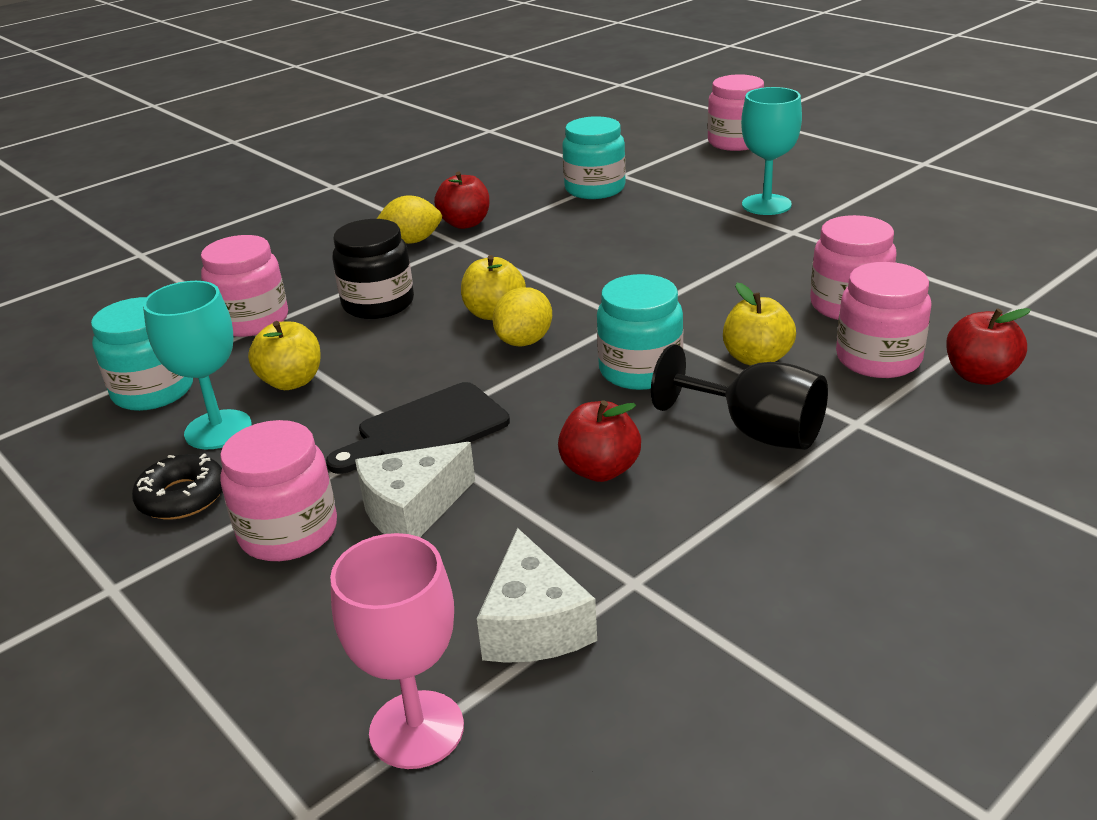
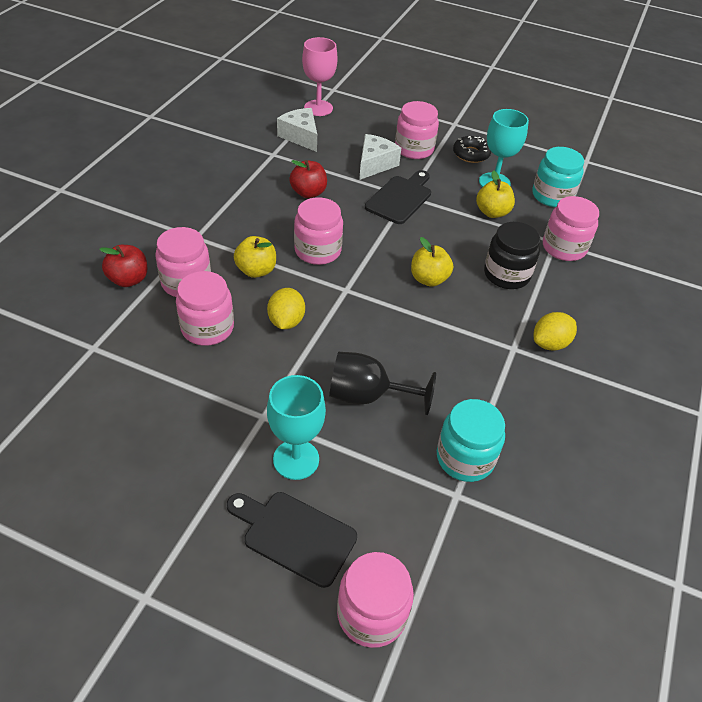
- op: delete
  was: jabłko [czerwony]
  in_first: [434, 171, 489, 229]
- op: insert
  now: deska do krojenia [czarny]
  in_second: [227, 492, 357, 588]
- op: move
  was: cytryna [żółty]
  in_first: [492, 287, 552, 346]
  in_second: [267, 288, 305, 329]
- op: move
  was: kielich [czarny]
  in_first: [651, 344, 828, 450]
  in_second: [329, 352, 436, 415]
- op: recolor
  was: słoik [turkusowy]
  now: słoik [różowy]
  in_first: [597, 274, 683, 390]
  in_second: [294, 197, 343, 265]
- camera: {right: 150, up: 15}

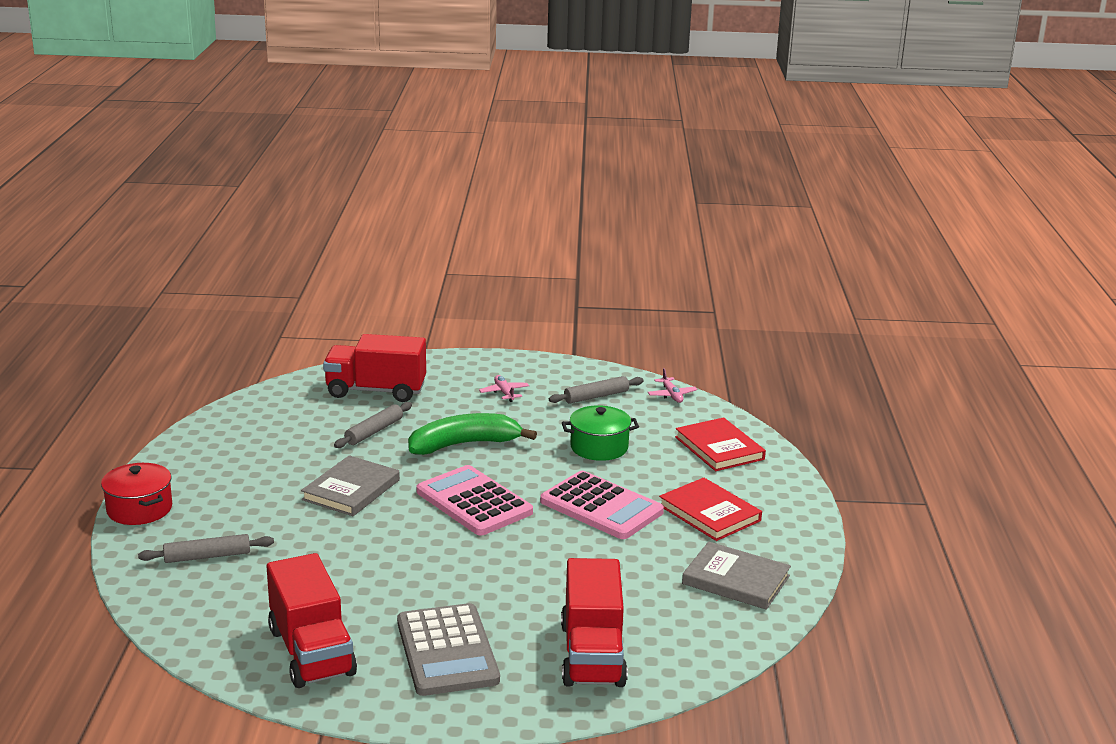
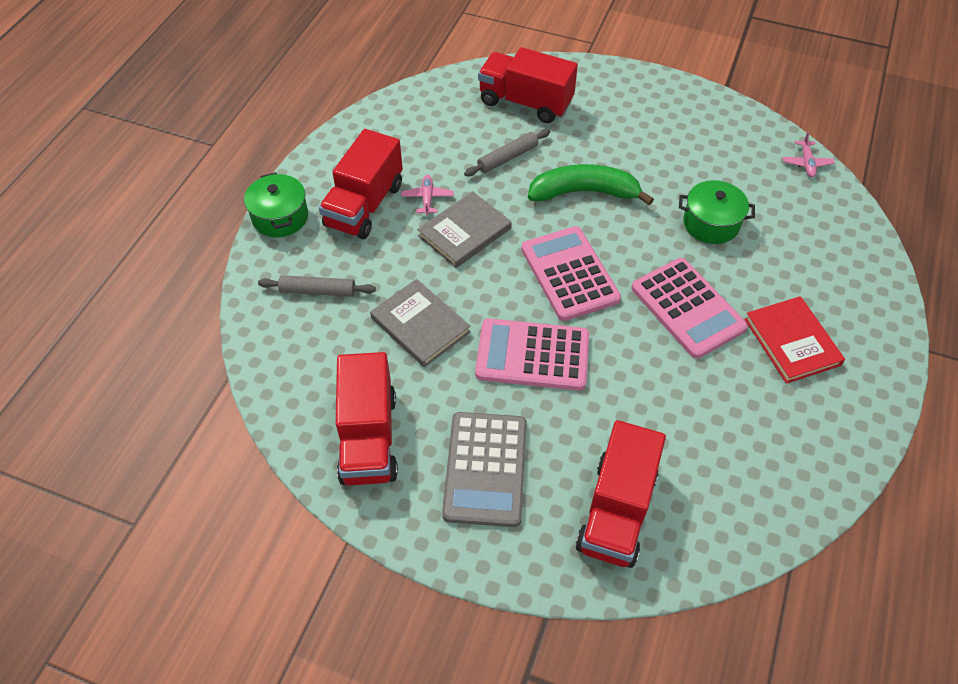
- op: delete
  was: wałek do ciasta [szary]
  in_first: [549, 376, 644, 403]
- op: delete
  was: książka [czerwony]
  in_first: [675, 417, 766, 471]
- op: insert
  now: ciężarówka [czerwony]
  in_second: [319, 129, 403, 239]
- op: insert
  now: kalkulator [różowy]
  in_second: [475, 318, 589, 391]
- op: move
  was: samolot [różowy]
  in_first: [479, 375, 529, 402]
  in_second: [401, 175, 453, 215]
- op: move
  was: książka [szary]
  in_first: [682, 542, 791, 610]
  in_second: [370, 279, 470, 367]
- op: recolor
  was: garnek [czerwony]
  now: garnek [zielony]
  in_first: [101, 463, 172, 525]
  in_second: [244, 172, 308, 237]
- camera: {right: 20, up: 30}

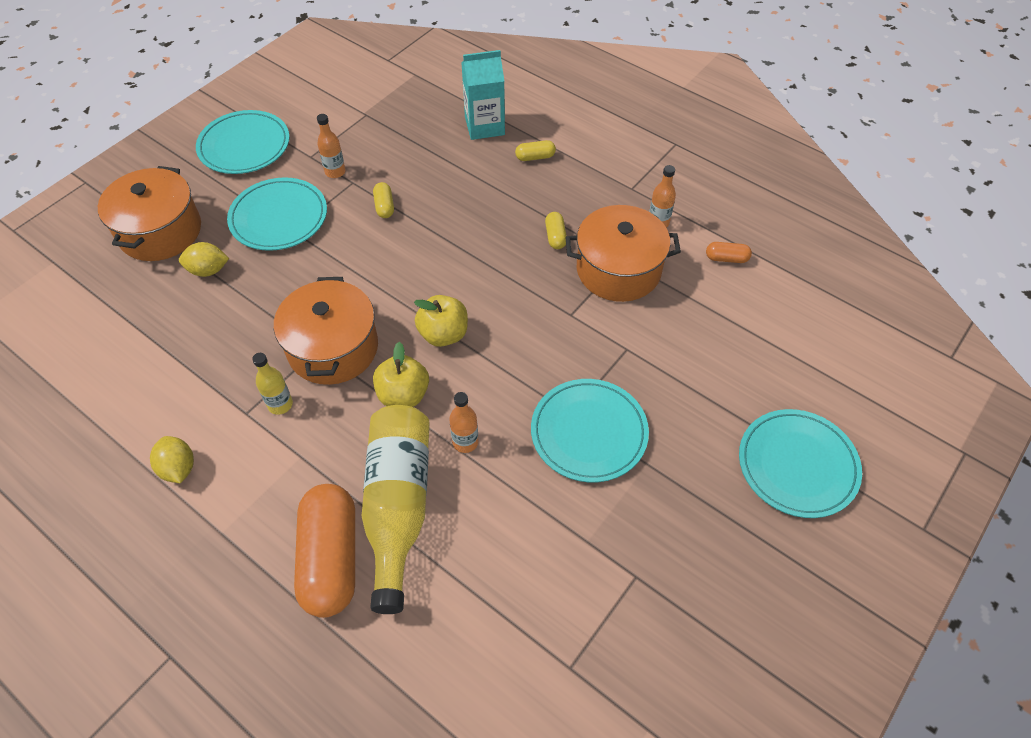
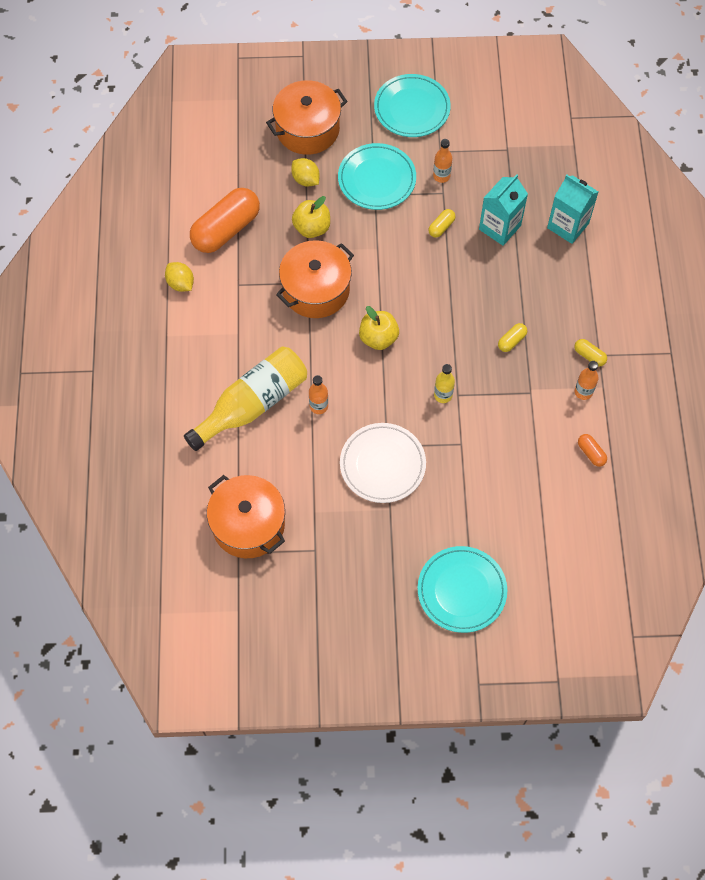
- op: insert
  now: karton mleka [turkusowy]
  in_second: [479, 174, 528, 246]
- op: move
  was: butelka [żółty]
  in_first: [252, 353, 293, 415]
  in_second: [434, 364, 455, 403]
- op: move
  was: kapsułka [pomarańczowy]
  in_first: [294, 484, 355, 618]
  in_second: [190, 188, 260, 253]
- op: move
  was: jabłko [żółty]
  in_first: [373, 342, 429, 407]
  in_second: [292, 196, 330, 238]
- op: move
  was: kapsułka [żółty]
  in_first: [515, 140, 556, 161]
  in_second: [574, 339, 607, 366]
- op: move
  was: garnek [pomarańczowy]
  in_first: [565, 205, 681, 302]
  in_second: [207, 475, 285, 558]
- op: recolor
  was: talerz [turkusowy]
  now: talerz [biały]
  in_first: [531, 379, 649, 483]
  in_second: [340, 423, 426, 503]
- op: rotate
  was: cytryna [żółty]
  in_first: [150, 436, 194, 483]
  in_second: [165, 262, 194, 292]
  clockwise: -60
- camera: {right: 50, up: 10}

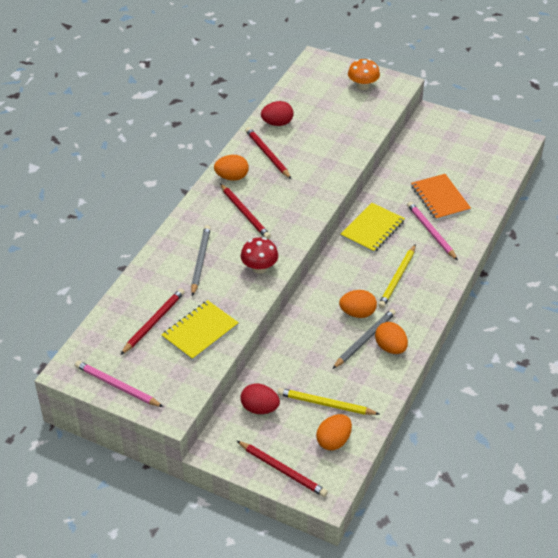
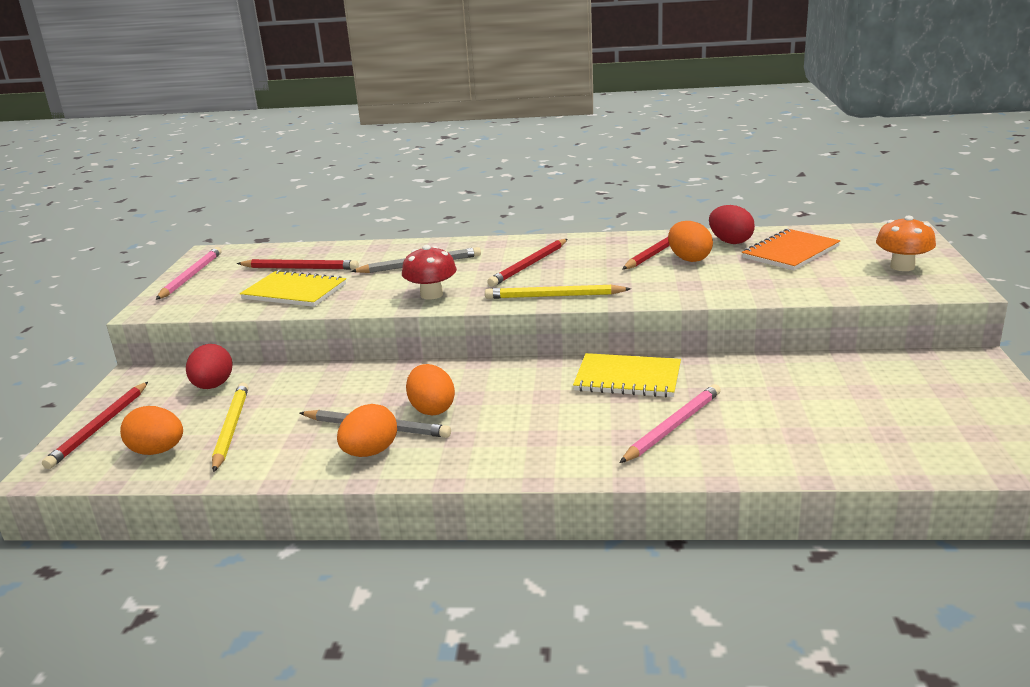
- op: move
  was: jajko [pomarańczowy]
  in_first: [214, 155, 249, 181]
  in_second: [668, 221, 713, 262]
- op: move
  was: ołówek [żółty]
  in_first: [378, 244, 416, 308]
  in_second: [485, 285, 631, 299]
- op: move
  was: zeszyt [pomarańczowy]
  in_first: [411, 174, 471, 220]
  in_second: [742, 229, 840, 271]
- camera: {right: 70, up: -20}

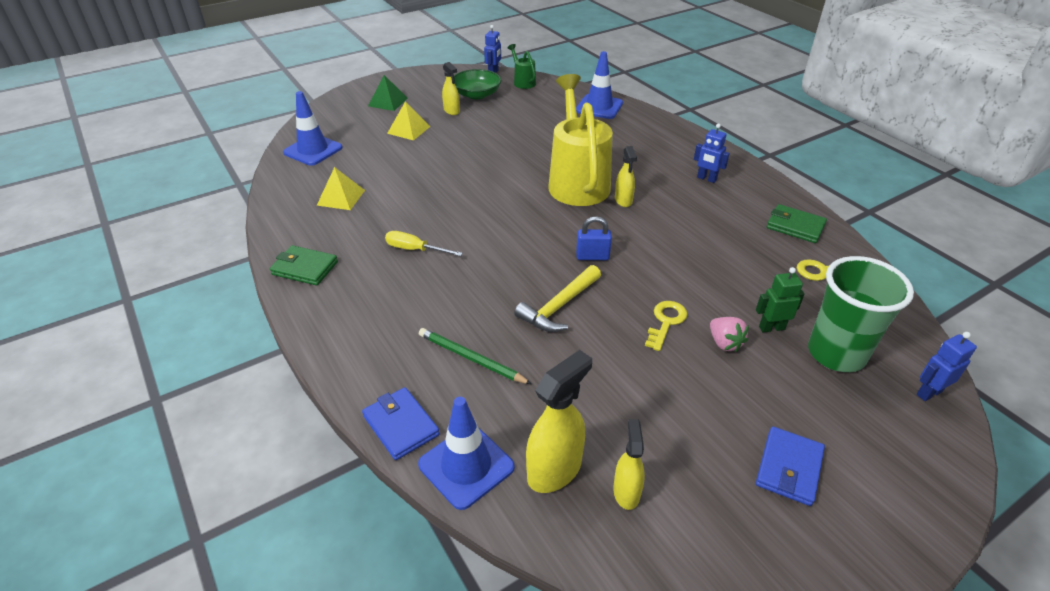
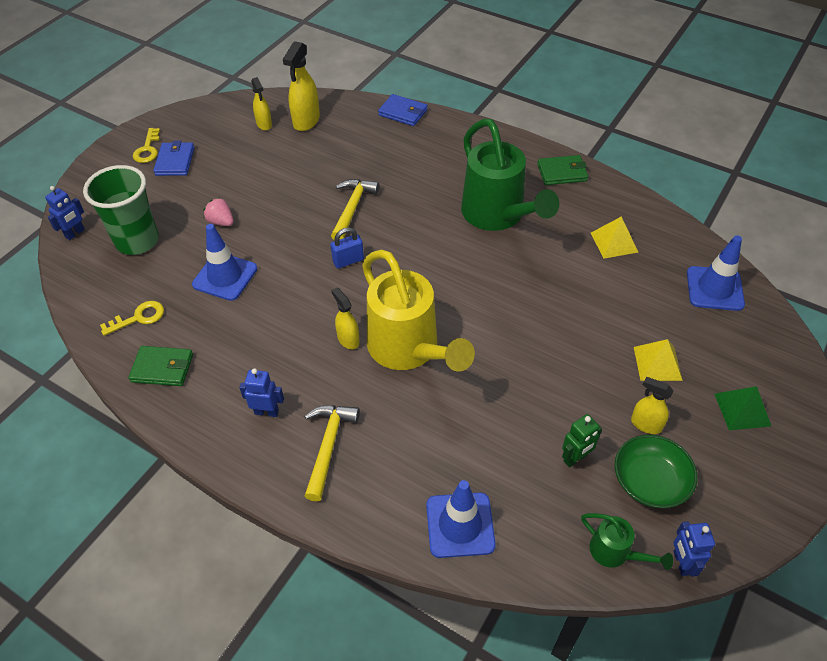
- op: delete
  was: ołówek [zielony]
  in_first: [419, 328, 531, 384]
- op: insert
  now: młotek [żółty]
  in_second: [304, 405, 360, 502]
- op: move
  was: pachołek [niebieski]
  in_first: [418, 397, 515, 510]
  in_second: [192, 224, 257, 301]
- op: move
  was: klucz [żółty]
  in_first: [645, 301, 687, 351]
  in_second: [133, 128, 160, 163]
- op: move
  was: robot [zielony]
  in_first: [756, 267, 805, 333]
  in_second: [562, 414, 602, 467]
- op: replace
  was: śrubokręt [żółty]
  now: konewka [zielony]
  in_first: [385, 231, 463, 256]
  in_second: [461, 119, 559, 231]
- camera: {right: 155, up: 10}

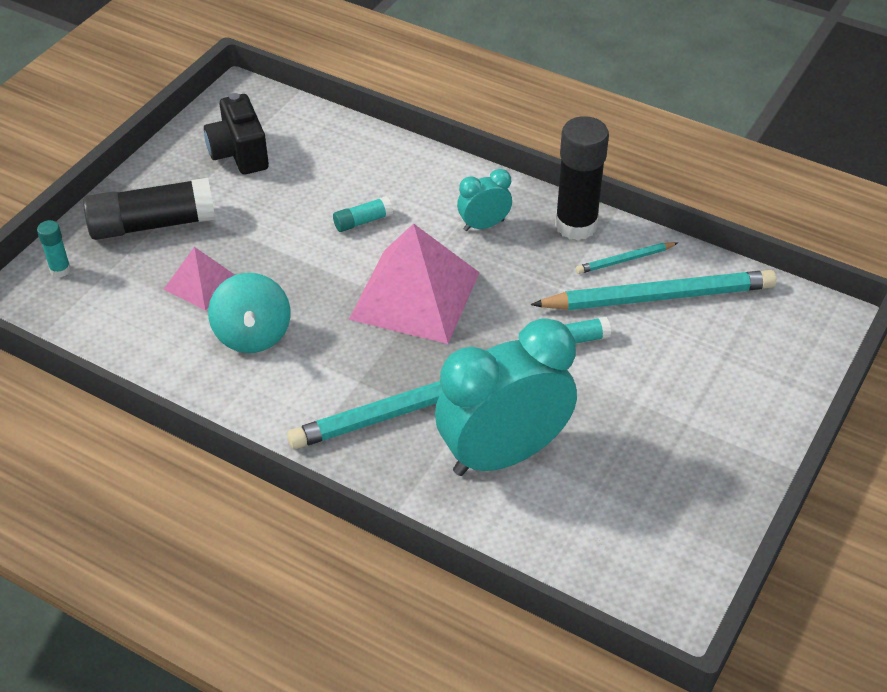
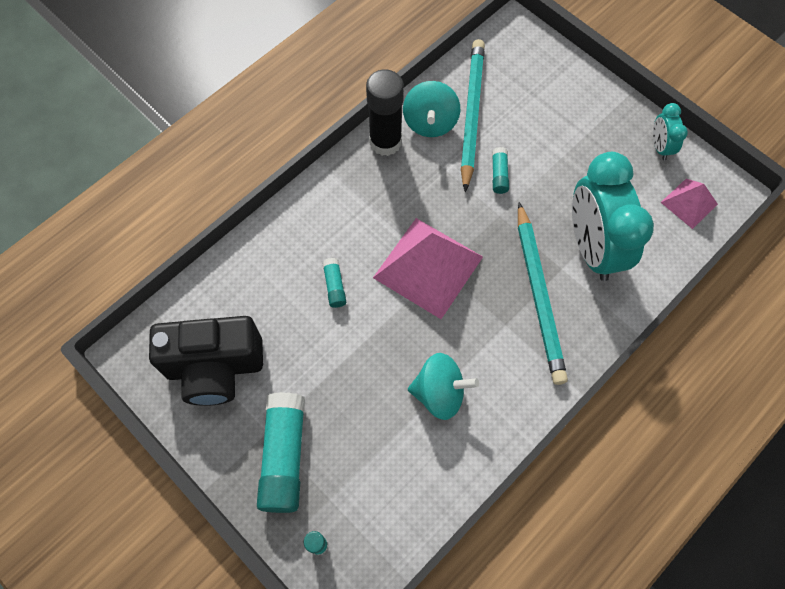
- op: move
  was: piramida [różowy]
  in_first: [163, 247, 235, 310]
  in_second: [660, 179, 718, 229]
- op: move
  was: budzik [turkusowy]
  in_first: [457, 169, 512, 231]
  in_second: [653, 103, 688, 160]
- op: replace
  was: ołówek [turkusowy]
  now: bączek [turkusowy]
  in_first: [576, 242, 678, 274]
  in_second: [403, 81, 460, 137]
- op: recolor
  was: klej w sztyfcie [czarny]
  now: klej w sztyfcie [turkusowy]
  in_first: [83, 178, 215, 240]
  in_second: [257, 392, 305, 513]
- op: resize
  was: aparat fotograficzny [czarny]
  in_first: [204, 93, 269, 174]
  in_second: [149, 316, 263, 406]
  ratio: 1.51
- camera: {right: -75, up: 20}

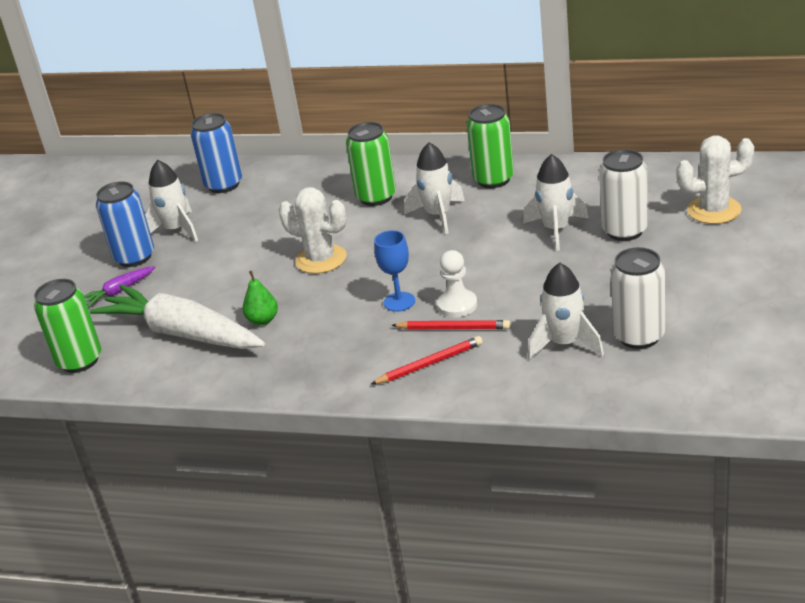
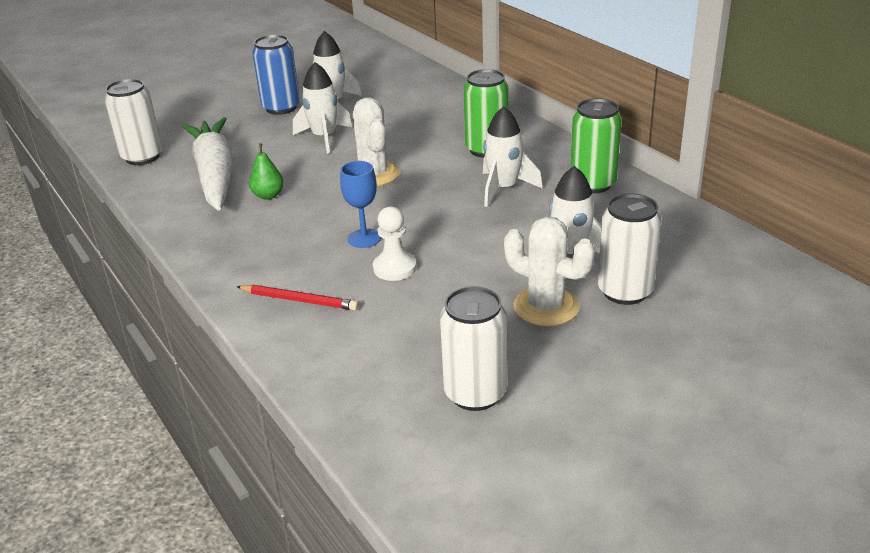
- op: delete
  was: marchewka [fioletowy]
  in_first: [84, 266, 155, 307]
- op: delete
  was: puszka [niebieski]
  in_first: [191, 113, 242, 193]
- op: delete
  was: ołówek [czerwony]
  in_first: [391, 320, 510, 329]
- op: move
  was: rakieta [biały]
  in_first: [528, 263, 604, 360]
  in_second: [293, 62, 352, 153]
- op: move
  was: kaktus [biały]
  in_first: [676, 136, 754, 224]
  in_second: [504, 217, 595, 327]
- op: recolor
  was: puszka [zielony]
  now: puszka [biały]
  in_first: [34, 279, 101, 373]
  in_second: [105, 79, 163, 165]
- camera: {right: 40, up: 0}

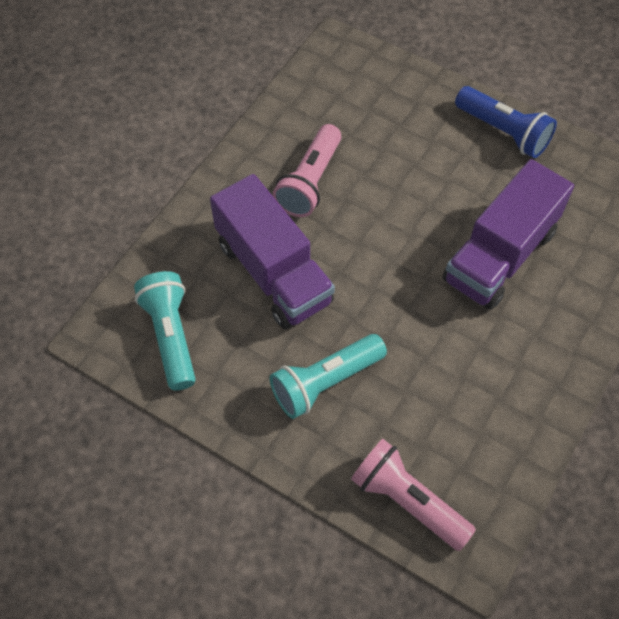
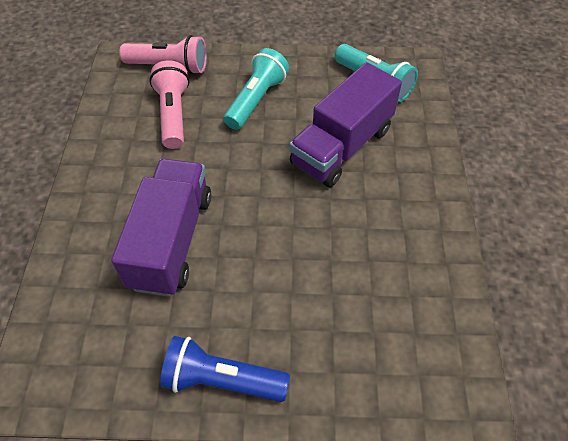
- op: move
  was: latarka [różowy]
  in_first: [273, 124, 341, 217]
  in_second: [149, 60, 189, 149]
- op: rotate
  was: ciężarówka [fioletowy]
  in_first: [210, 174, 335, 329]
  in_second: [289, 62, 402, 187]
  clockwise: -75
- camera: {right: 150, up: -5}

